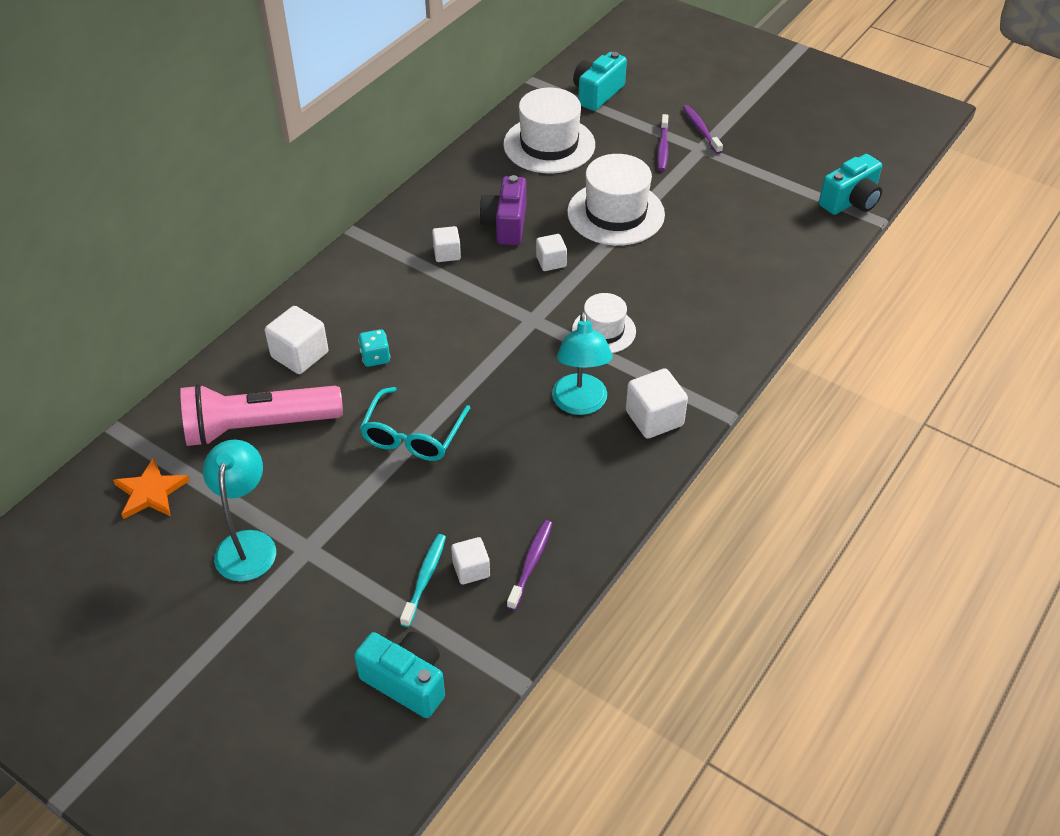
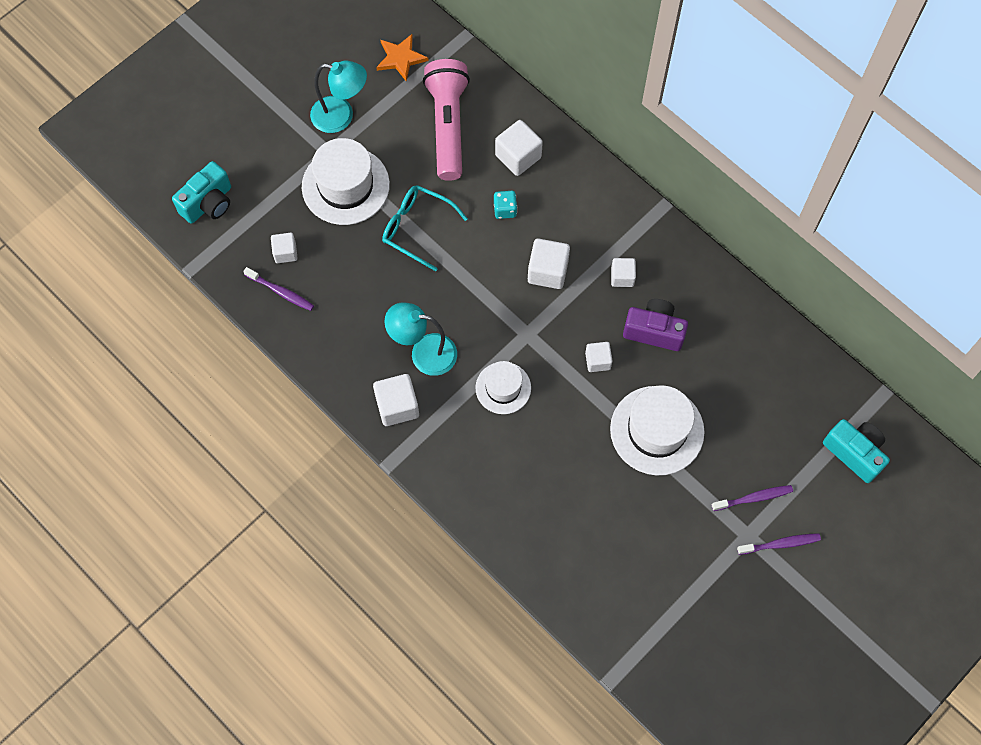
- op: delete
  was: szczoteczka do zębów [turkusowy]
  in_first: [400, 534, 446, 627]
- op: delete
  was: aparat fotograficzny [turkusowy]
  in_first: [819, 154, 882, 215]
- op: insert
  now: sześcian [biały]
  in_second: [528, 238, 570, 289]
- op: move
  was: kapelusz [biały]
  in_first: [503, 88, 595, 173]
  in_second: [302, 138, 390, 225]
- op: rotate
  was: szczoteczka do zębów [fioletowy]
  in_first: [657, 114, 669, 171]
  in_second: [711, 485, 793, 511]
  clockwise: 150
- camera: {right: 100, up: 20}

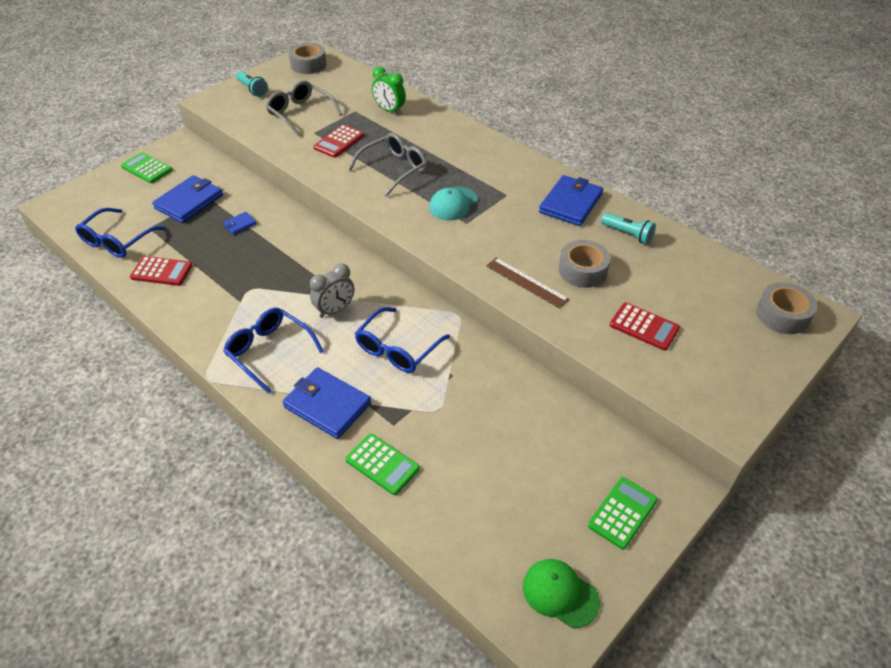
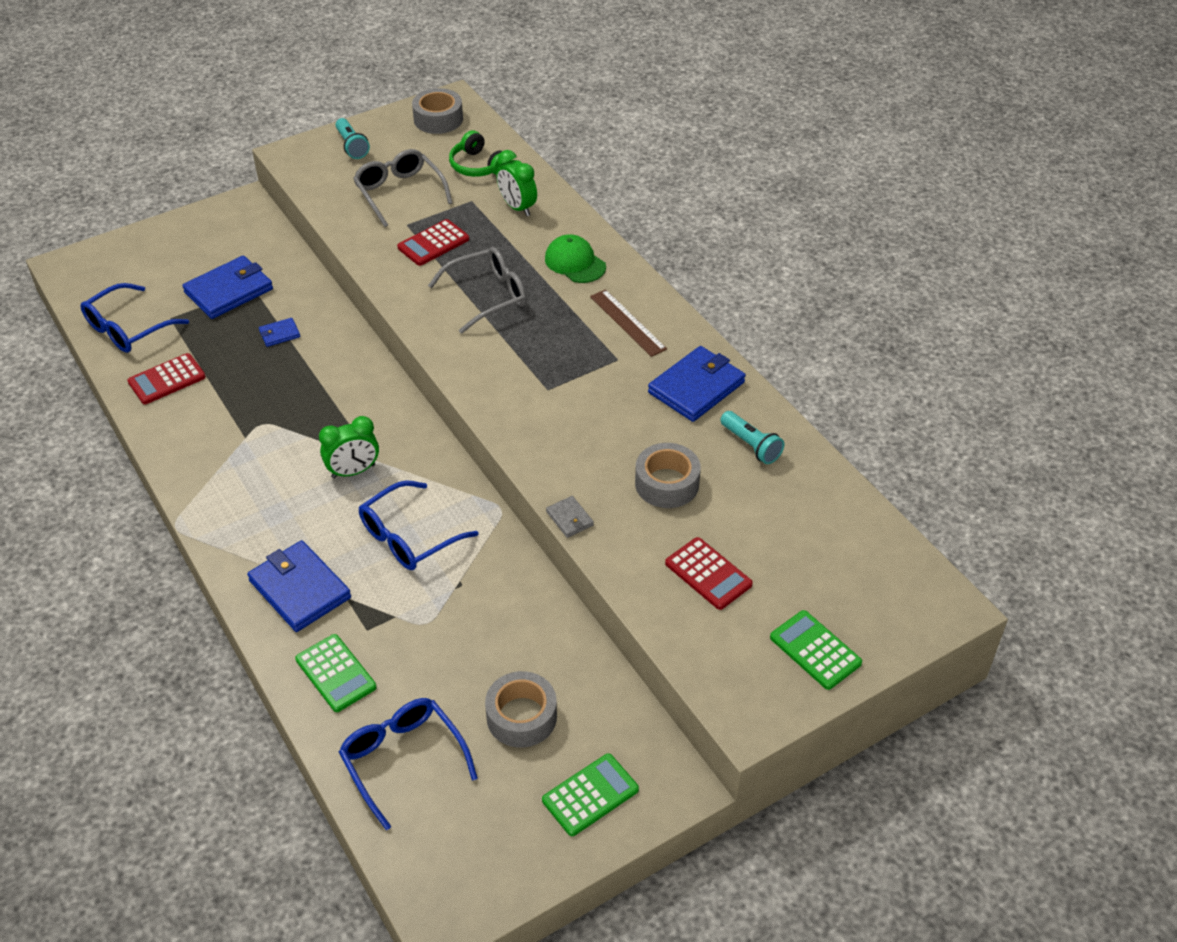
- op: delete
  was: czapka [turkusowy]
  in_first: [429, 187, 478, 220]
- op: insert
  now: słuchawki [zielony]
  in_second: [449, 131, 511, 177]
- op: insert
  now: portfel [szary]
  in_second: [546, 496, 594, 538]
- op: move
  was: kalkulator [zielony]
  in_first: [121, 152, 172, 183]
  in_second: [770, 610, 862, 690]
- op: move
  was: okulary [niebieski]
  in_first: [223, 308, 324, 394]
  in_second: [339, 698, 478, 831]
- op: move
  was: linijka [brązowy]
  in_first: [486, 258, 569, 309]
  in_second: [590, 289, 667, 357]
- op: move
  was: czapka [zielony]
  in_first: [523, 559, 600, 628]
  in_second: [545, 234, 606, 283]
- op: move
  was: taśma klejąca [szary]
  in_first: [756, 282, 817, 334]
  in_second: [485, 671, 557, 748]
- op: recolor
  was: budzik [szary]
  now: budzik [zielony]
  in_first: [310, 263, 354, 318]
  in_second: [319, 416, 379, 478]
- op: rotate
  was: kalkulator [czerwony]
  in_first: [130, 256, 193, 286]
  in_second: [127, 353, 206, 404]
  clockwise: 120
- camera: {right: 15, up: 0}

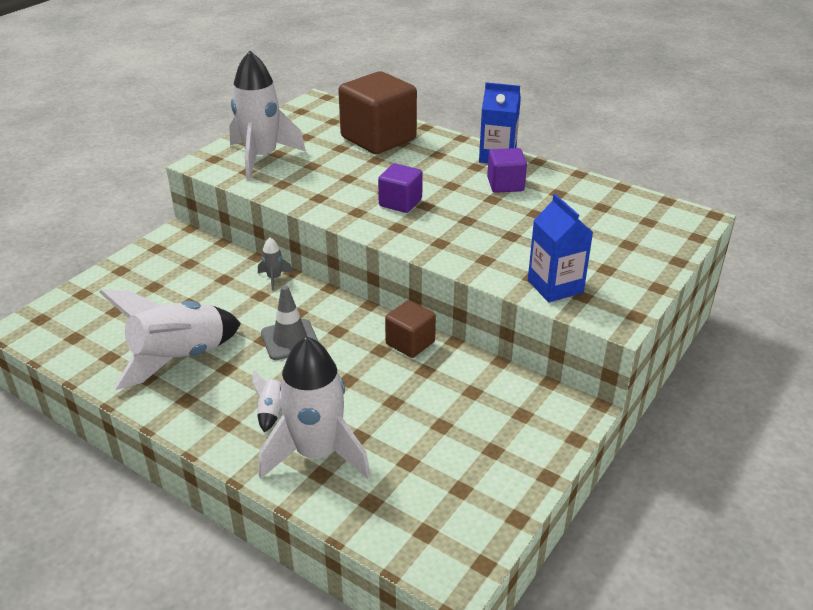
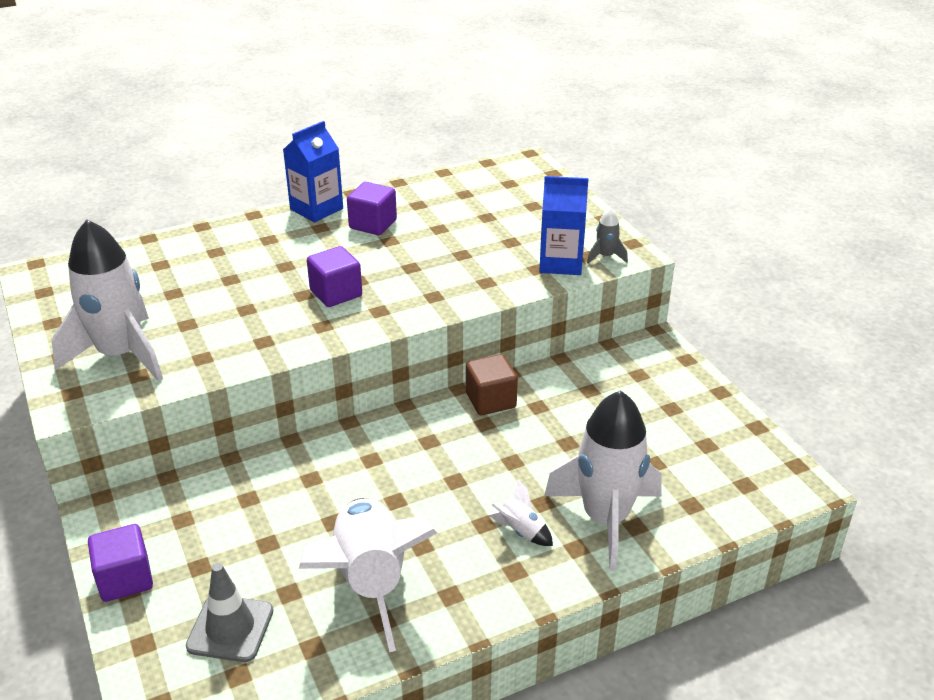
- op: delete
  was: sześcian [brązowy]
  in_first: [338, 71, 417, 154]
- op: insert
  now: sześcian [fioletowy]
  in_second: [88, 524, 153, 602]
- op: move
  was: rakieta [szary]
  in_first: [258, 238, 293, 290]
  in_second: [587, 207, 628, 263]
- op: move
  was: pachołek [szary]
  in_first: [261, 285, 319, 360]
  in_second: [186, 563, 273, 662]
- camera: {right: -60, up: 0}

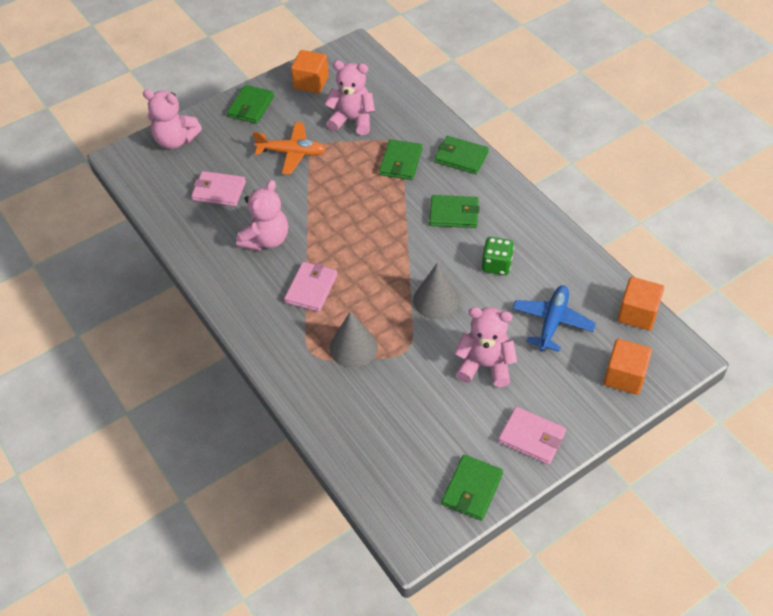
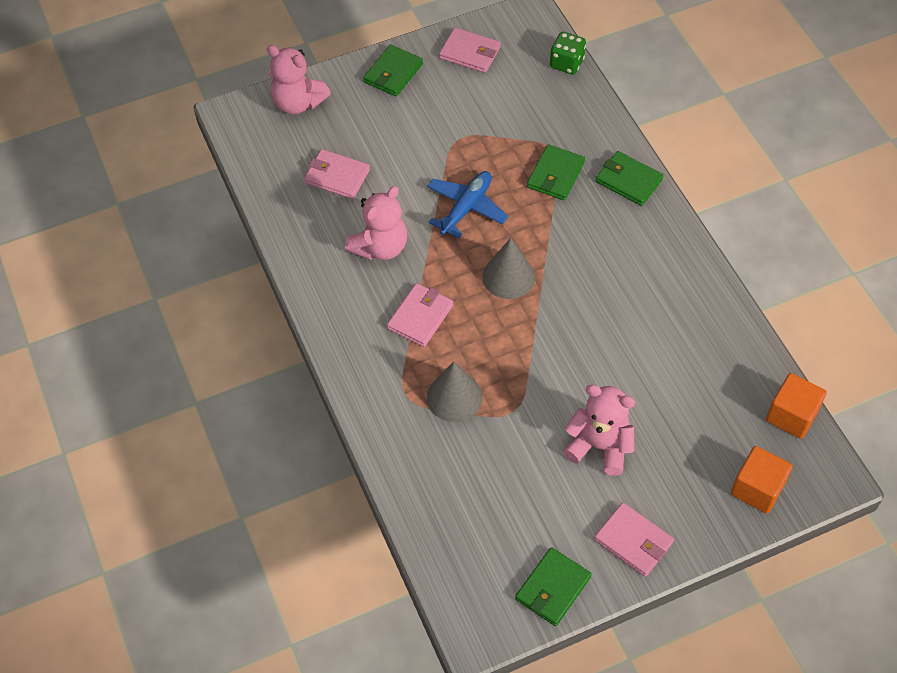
- op: delete
  was: samolot [pomarańczowy]
  in_first: [253, 122, 326, 175]
- op: delete
  was: miś [różowy]
  in_first: [325, 60, 375, 135]
- op: delete
  was: portfel [zielony]
  in_first: [429, 195, 479, 228]
- op: move
  was: stożek [szary]
  in_first: [413, 263, 460, 319]
  in_second: [483, 238, 535, 299]
- op: move
  was: kostka do gry [zielony]
  in_first: [482, 237, 514, 275]
  in_second: [550, 32, 586, 75]
- op: move
  was: samolot [niebieski]
  in_first: [513, 285, 596, 352]
  in_second: [427, 171, 508, 238]
- op: replace
  was: sześcian [pomarańczowy]
  now: portfel [różowy]
  in_first: [291, 50, 329, 93]
  in_second: [439, 28, 501, 73]
- camera: {right: 10, up: 5}

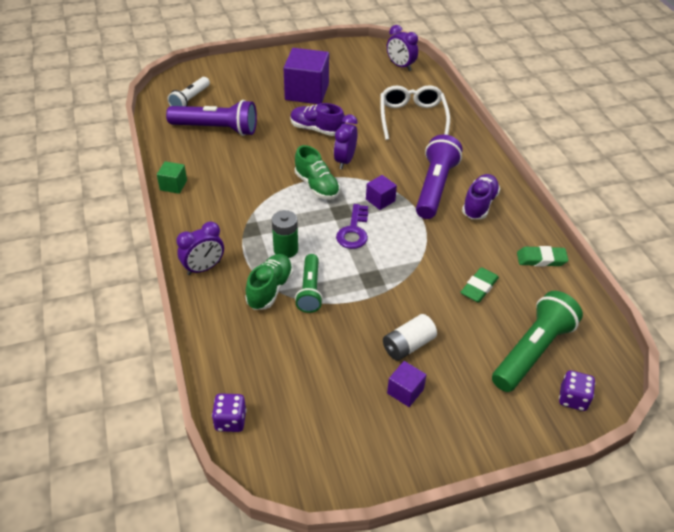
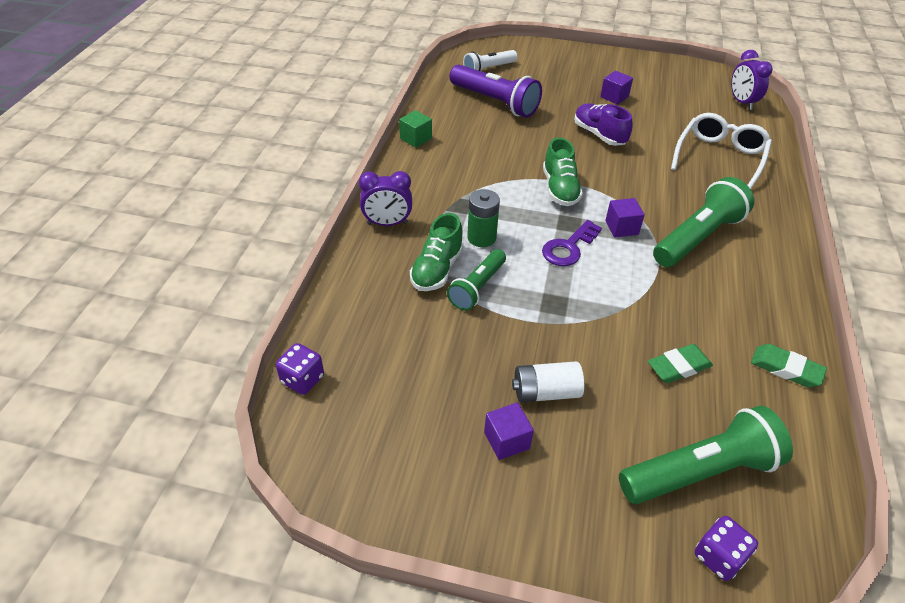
- op: delete
  was: budzik [fioletowy]
  in_first: [334, 114, 357, 169]
- op: delete
  was: but [fioletowy]
  in_first: [462, 174, 500, 219]
- op: recolor
  was: latarka [fioletowy]
  now: latarka [zielony]
  in_first: [416, 135, 462, 219]
  in_second: [653, 177, 754, 267]
- op: rotate
  was: but [zielony]
  in_first: [245, 254, 293, 310]
  in_second: [410, 213, 464, 291]
  clockwise: 150
- op: resize
  was: sześcian [fioletowy]
  in_first: [283, 48, 329, 104]
  in_second: [600, 71, 633, 105]
  ratio: 0.49
- camera: {right: 30, up: 0}

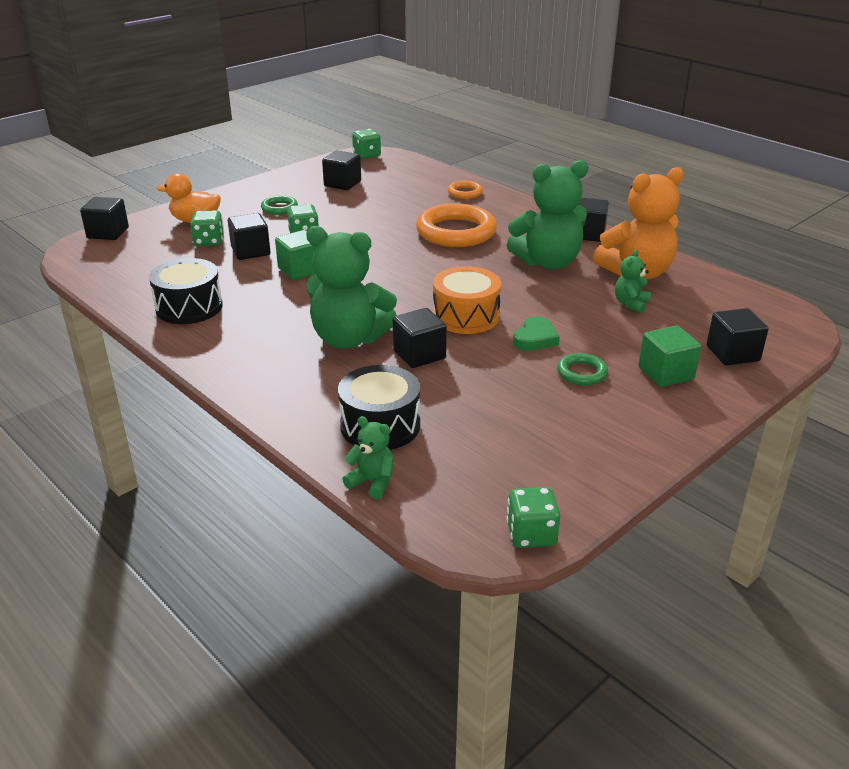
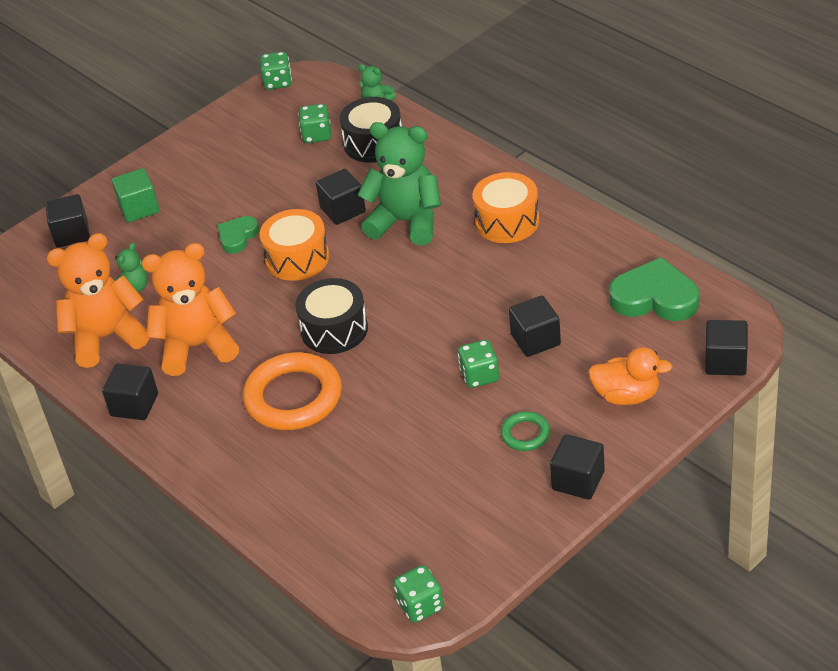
- op: delete
  was: sześcian [zielony]
  in_first: [275, 230, 316, 280]
- op: delete
  was: pierścień [pomarańczowy]
  in_first: [448, 181, 483, 199]
- op: delete
  was: pierścień [zielony]
  in_first: [557, 353, 608, 385]
- op: insert
  now: bęben [pomarańczowy]
  in_second: [473, 172, 539, 243]
- op: insert
  now: serce [zielony]
  in_second: [609, 257, 699, 321]
- op: move
  was: bęben [czarny]
  in_first: [149, 258, 223, 324]
  in_second: [295, 278, 368, 354]
- op: move
  was: kostka do gry [zielony]
  in_first: [190, 210, 224, 246]
  in_second: [298, 104, 331, 143]
- op: move
  was: sześcian [czarny]
  in_first: [322, 150, 361, 190]
  in_second: [550, 434, 605, 500]
- op: recolor
  was: miś [zielony]
  now: miś [pomarańczowy]
  in_first: [507, 160, 588, 270]
  in_second: [142, 243, 239, 376]
- camera: {right: -175, up: 10}

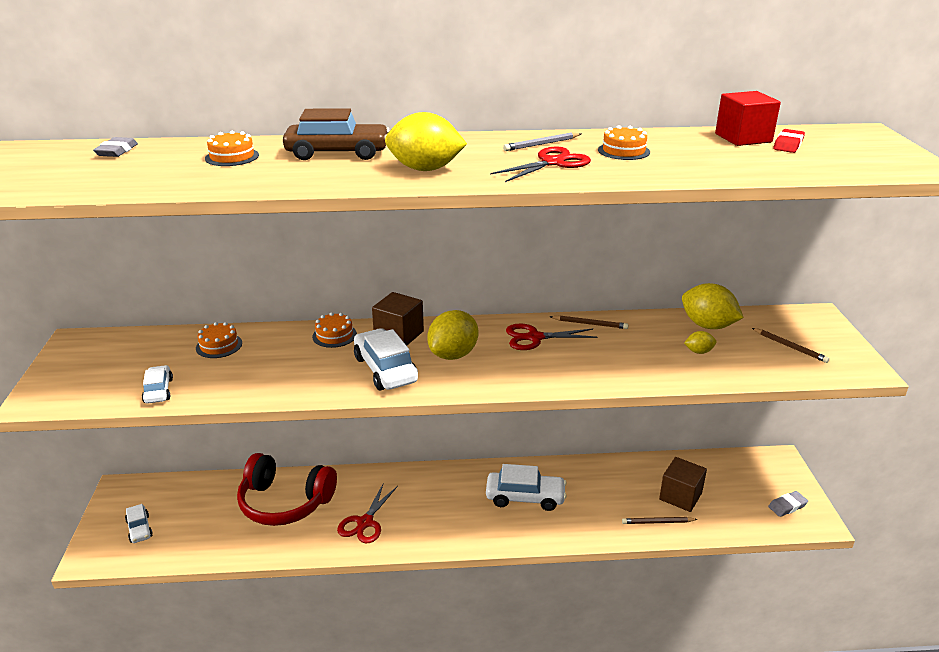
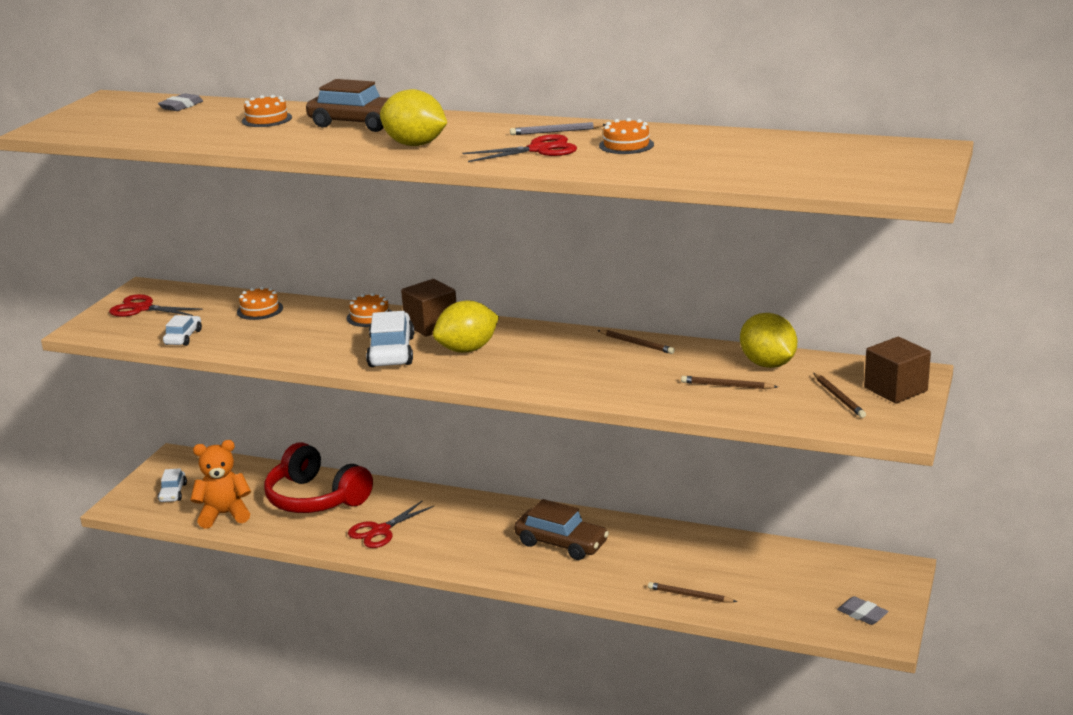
- op: delete
  was: sześcian [czerwony]
  in_first: [715, 91, 781, 146]
- op: delete
  was: gumka do mazania [czerwony]
  in_first: [773, 129, 805, 153]
- op: insert
  now: miś [pomarańczowy]
  in_second: [191, 440, 251, 529]
- op: move
  was: nożyczki [czerwony]
  in_first: [506, 323, 597, 350]
  in_second: [109, 294, 203, 317]
- op: move
  was: sześcian [brązowy]
  in_first: [659, 457, 707, 512]
  in_second: [864, 337, 931, 403]
- op: replace
  was: cytryna [żółty]
  now: ołówek [brązowy]
  in_first: [684, 331, 717, 354]
  in_second: [681, 376, 778, 389]
- op: recolor
  was: samochód [biały]
  now: samochód [brązowy]
  in_first: [486, 464, 567, 511]
  in_second: [514, 499, 609, 560]
- op: rotate
  was: gumka do mazania [szary]
  in_first: [768, 491, 808, 517]
  in_second: [837, 596, 888, 625]
  clockwise: 45
- camera: {right: 25, up: -5}

